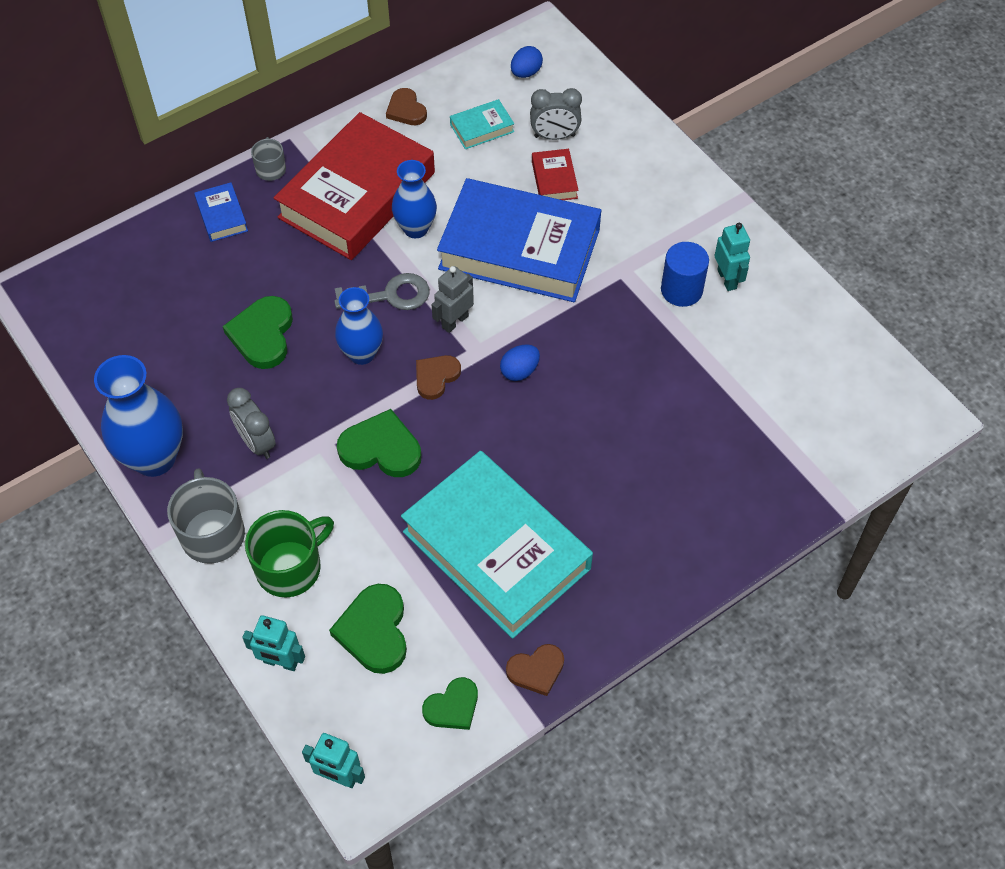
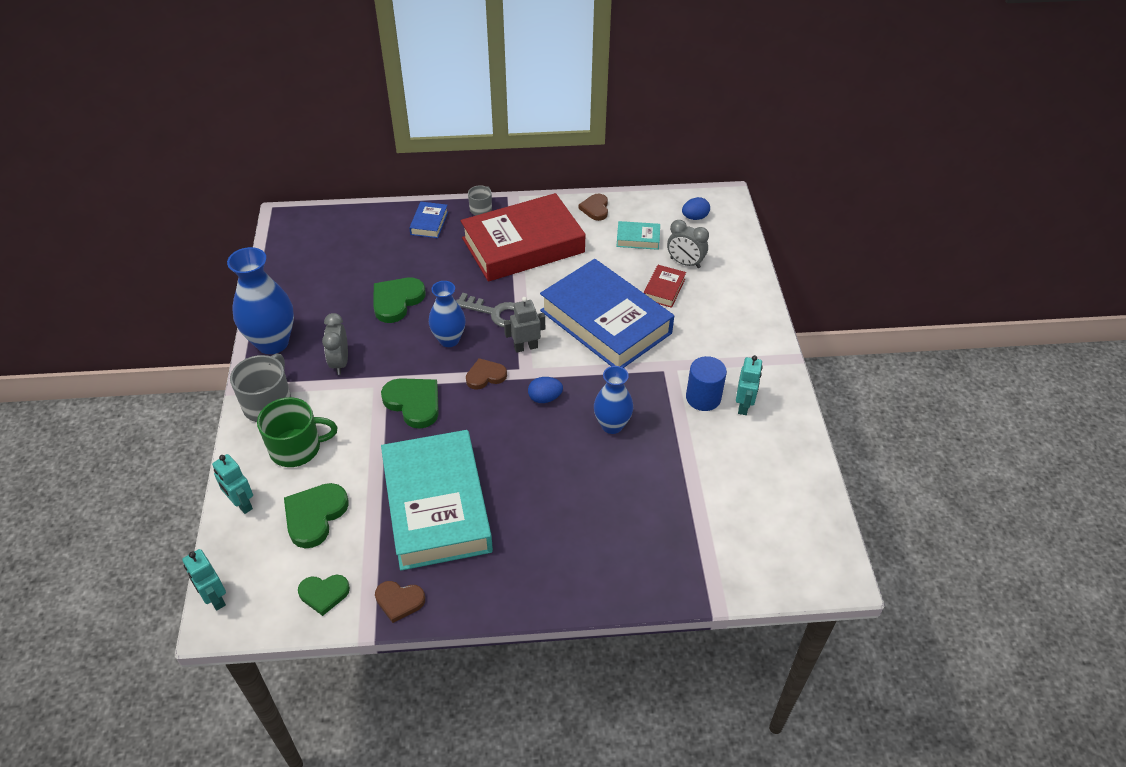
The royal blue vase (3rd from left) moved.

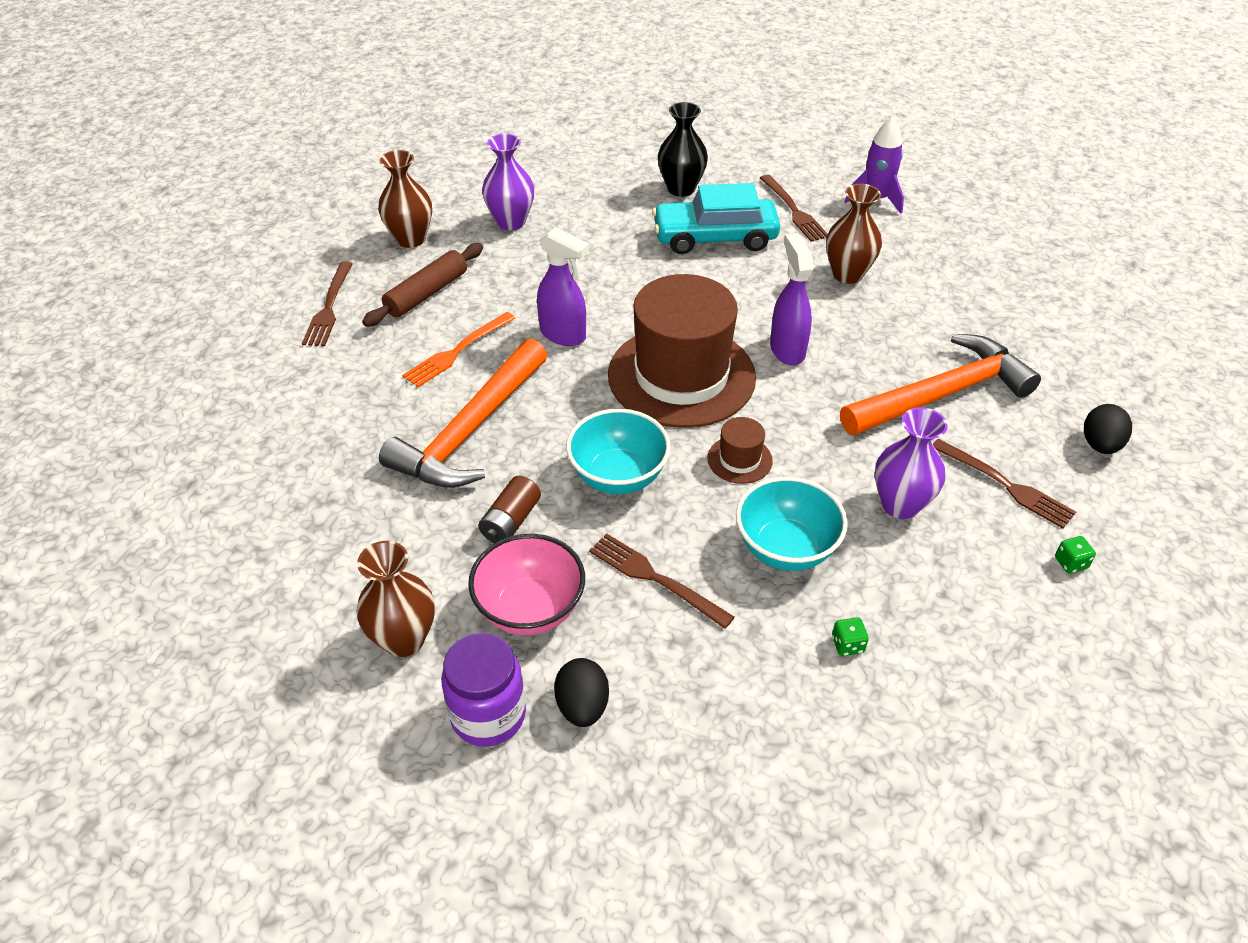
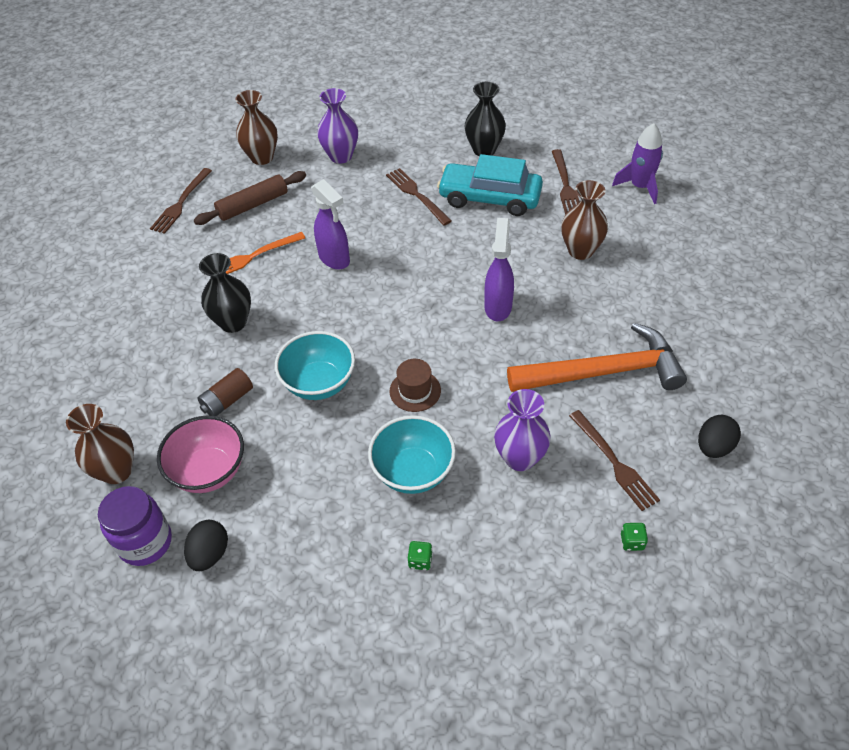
The orange claw hammer (1st from left) was replaced by the ebony vase (1st from left). The dark brown dinner fork (2nd from left) moved. The dark brown tall hat (1st from left) disappeared.

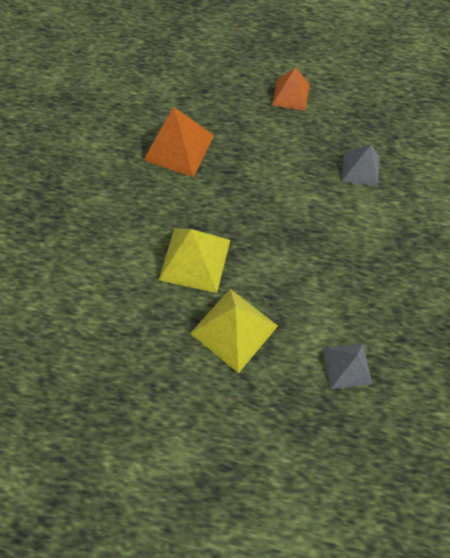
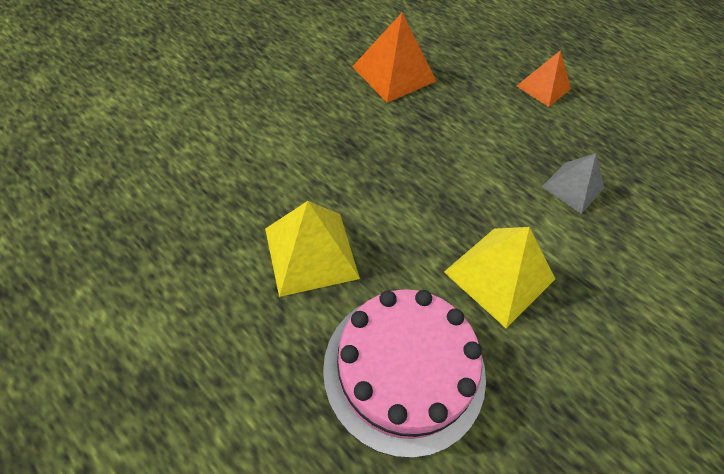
The ash-grey solid pyramid (1st from left) was replaced by the rosy layer cake. The yellow solid pyramid (1st from left in the first image) moved.

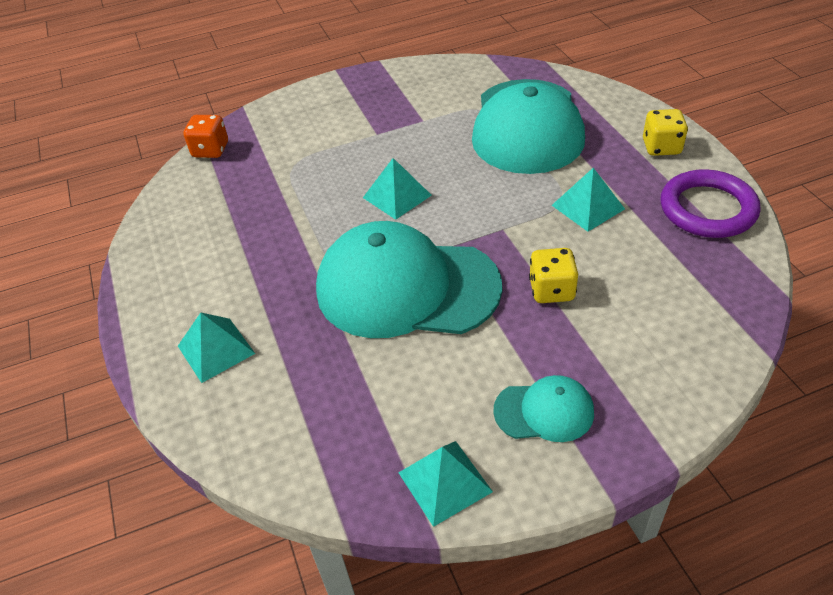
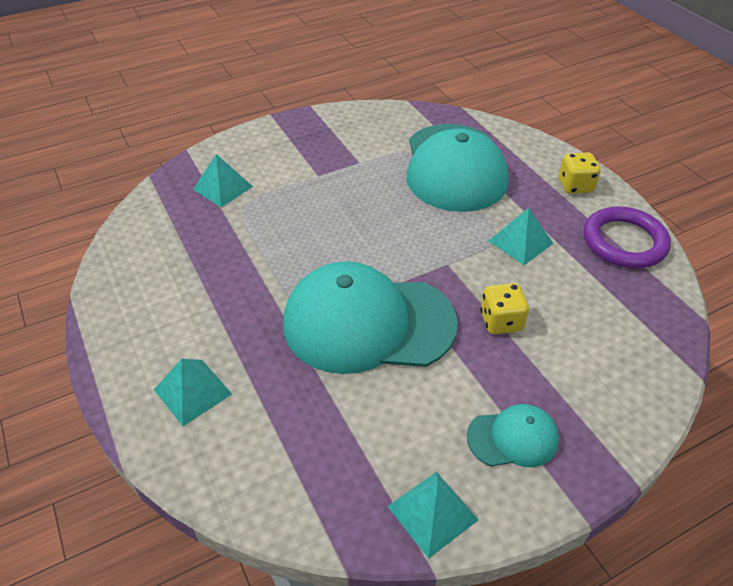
The teal solid pyramid (2nd from left) moved. The orange die disappeared.

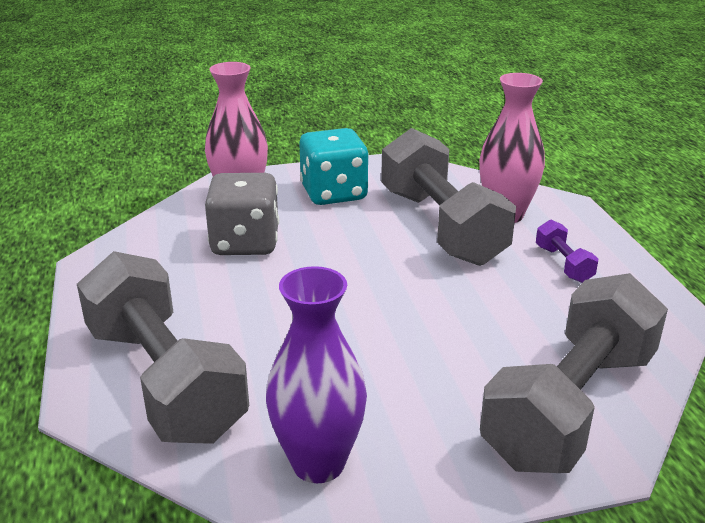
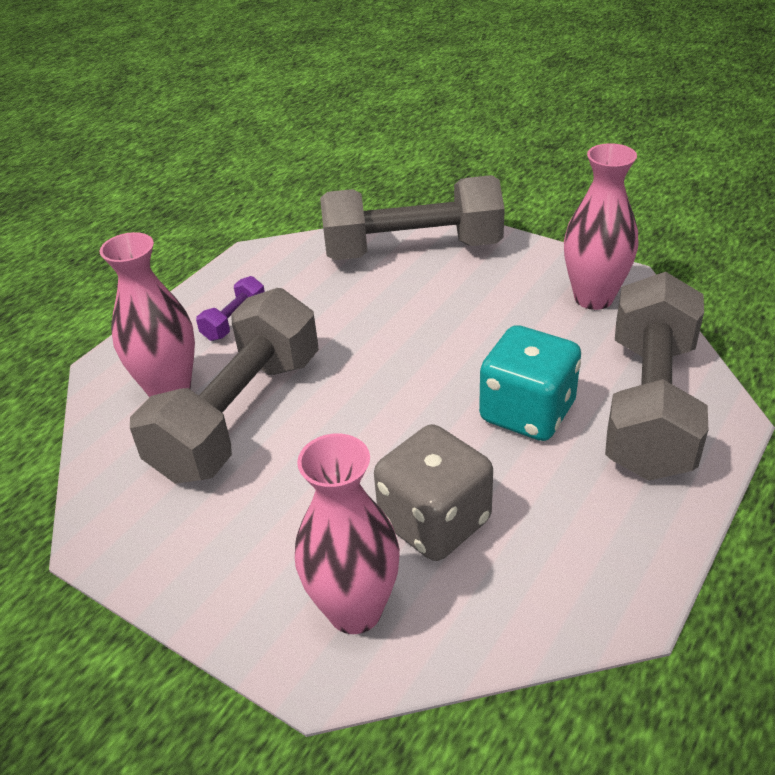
The teal die moved. The violet vase became the rosy vase (3rd from left).

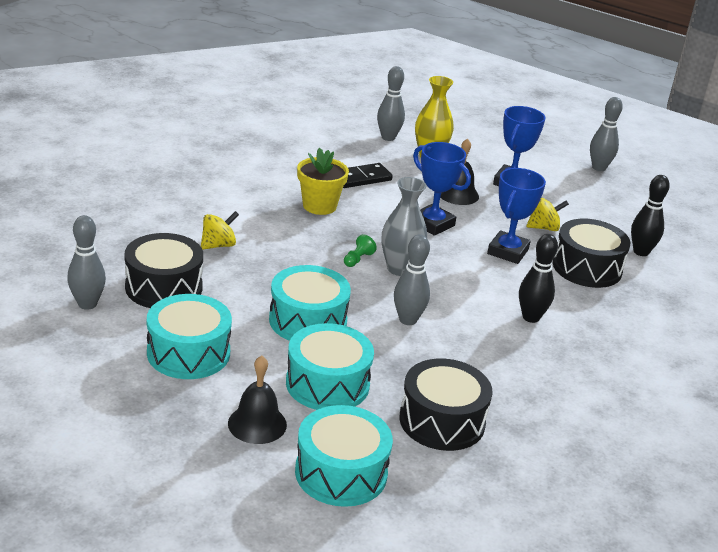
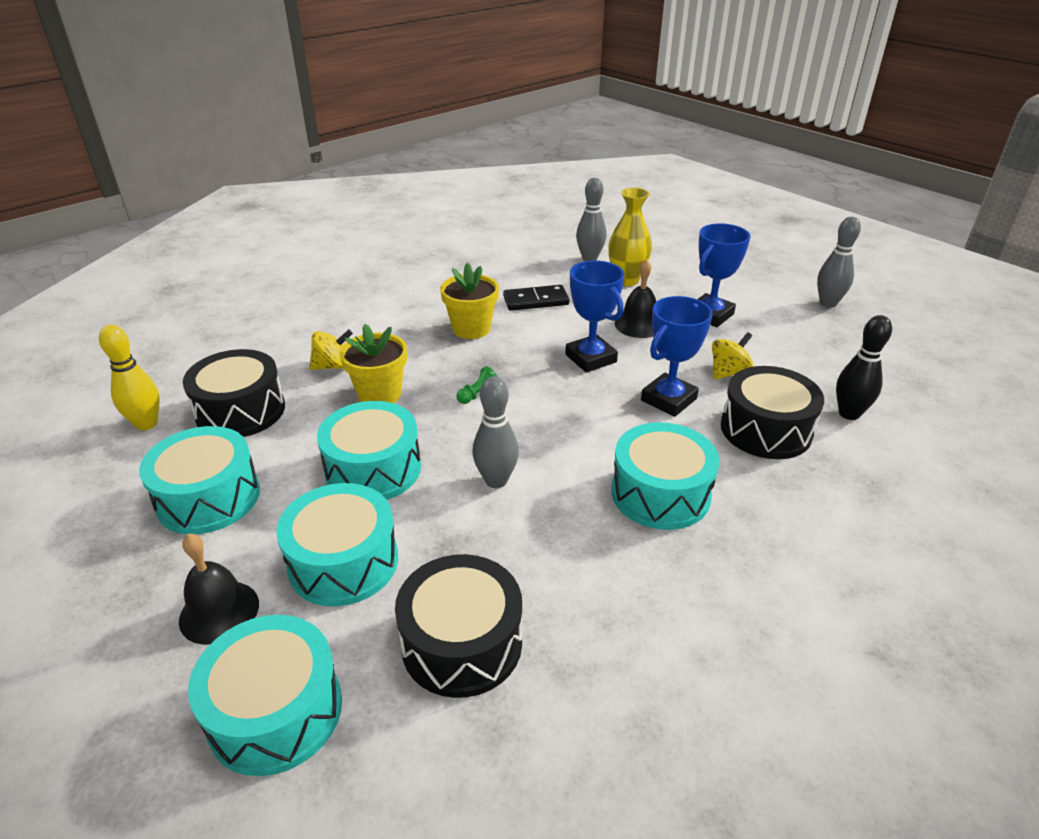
The ash-grey tenpin (1st from left) became the yellow tenpin. The yellow potted plant (1st from left) appeared. The ebony tenpin (1st from left) was replaced by the teal toy drum (5th from left). The yellow spinning top (2nd from left) turned 45 degrees counterclockwise. The ash-grey vase disappeared.

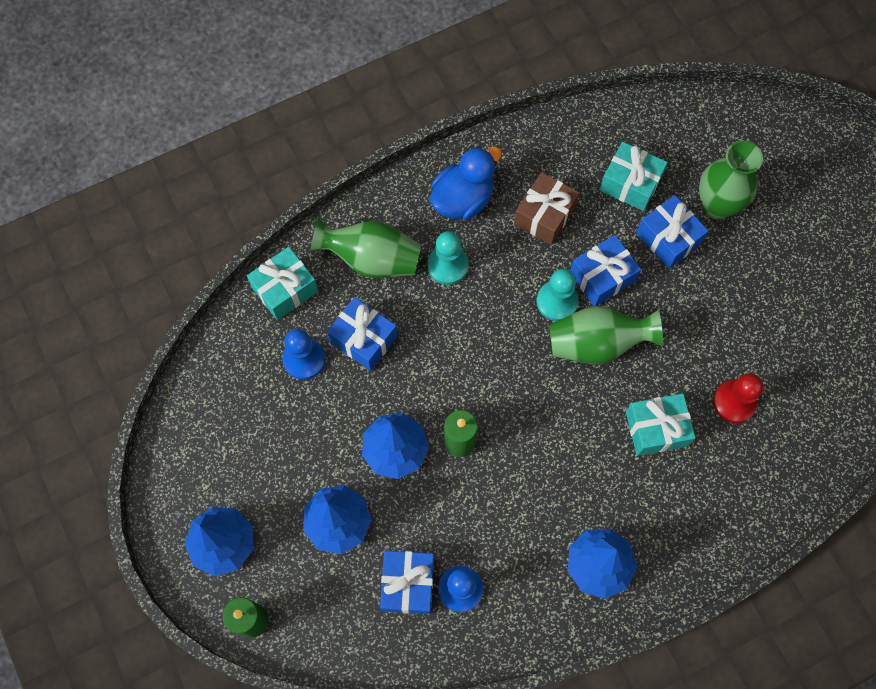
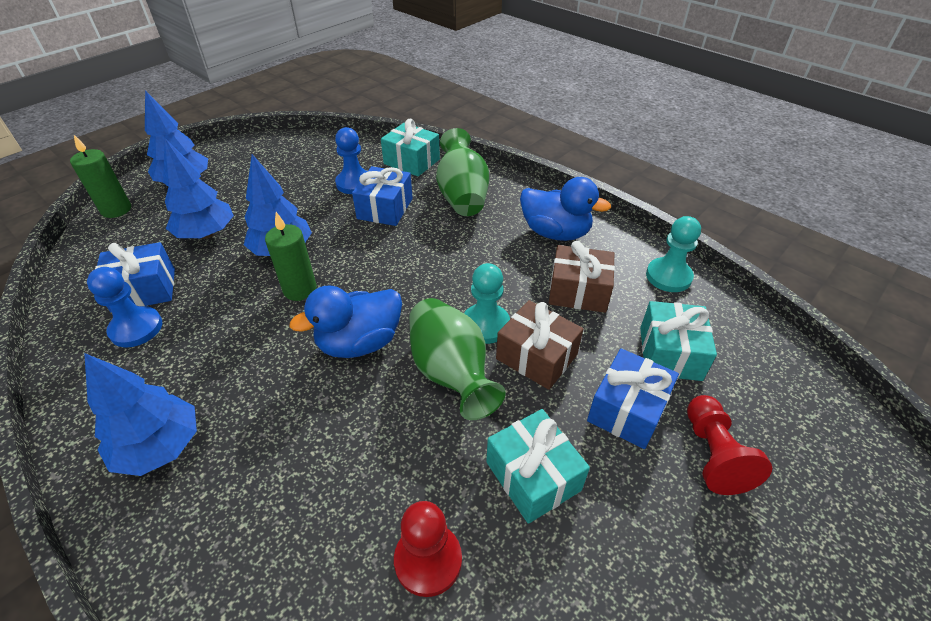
The royal blue duck (1st from left) appeared. The teal wrapped gift (3rd from left in the first image) moved. The royal blue wrapped gift (3rd from left) became the dark brown wrapped gift (1st from left). The teal game pawn (1st from left in the first image) moved. The leaf-green vase (3rd from left) was replaced by the red game pawn (2nd from left).

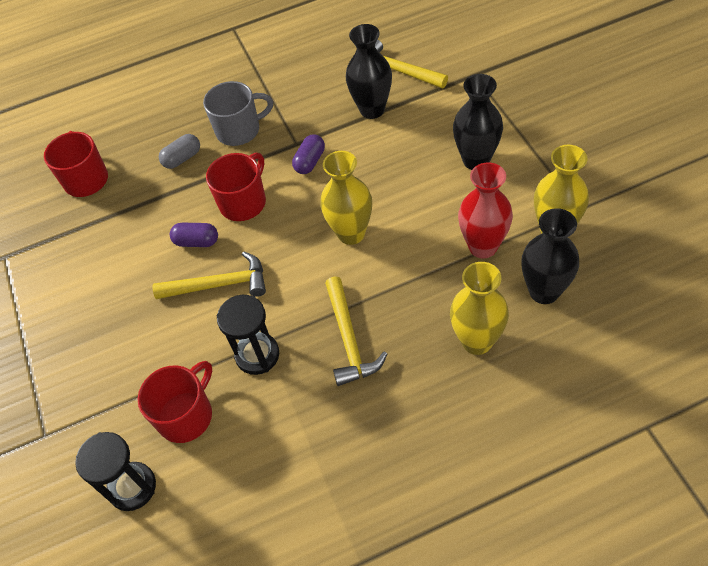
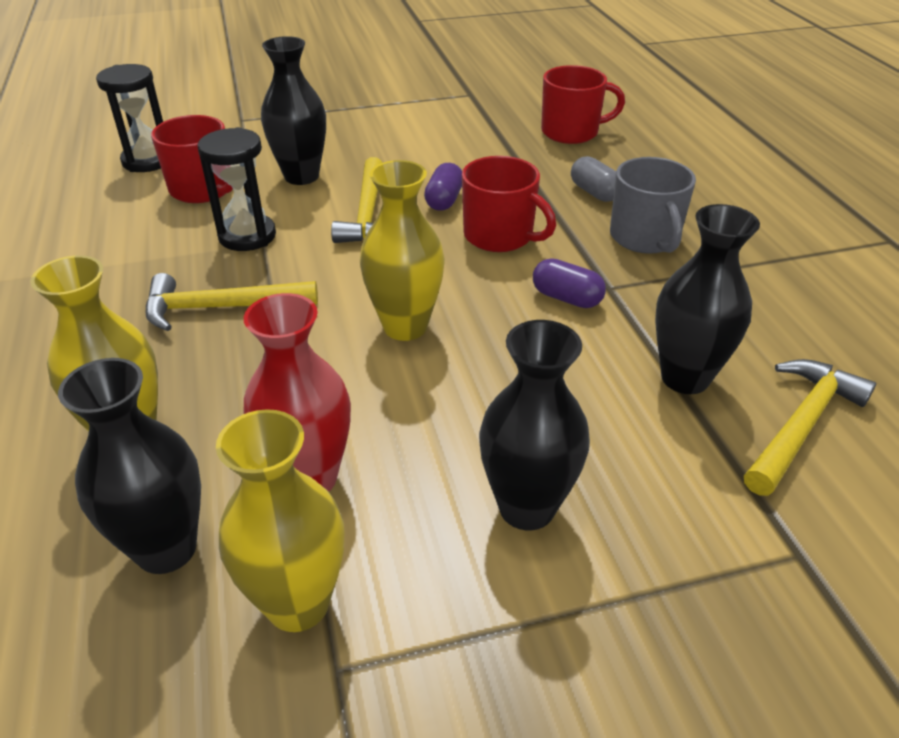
The ebony vase (2nd from left) appeared.

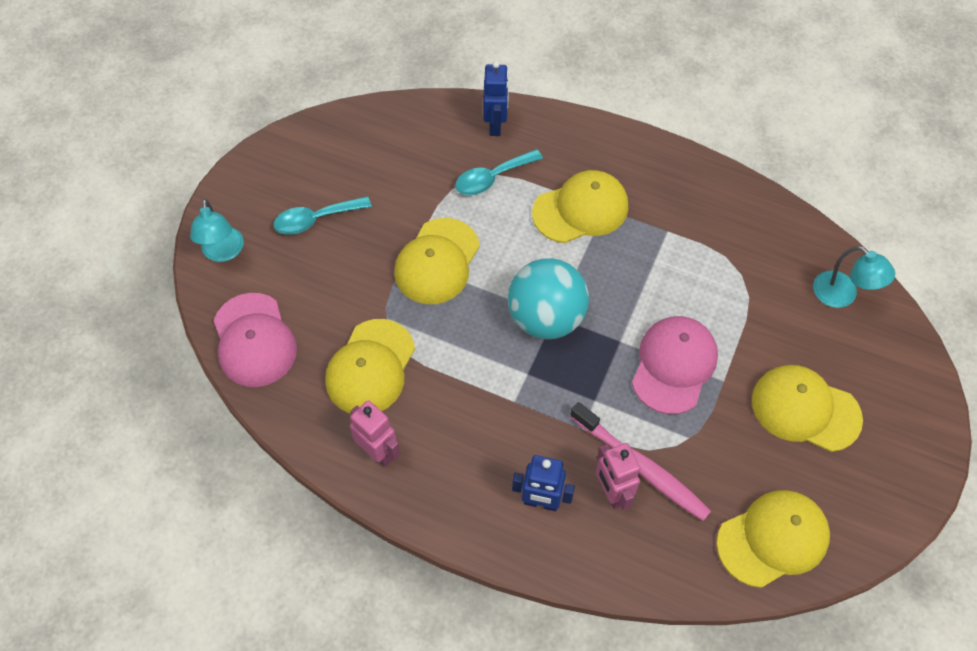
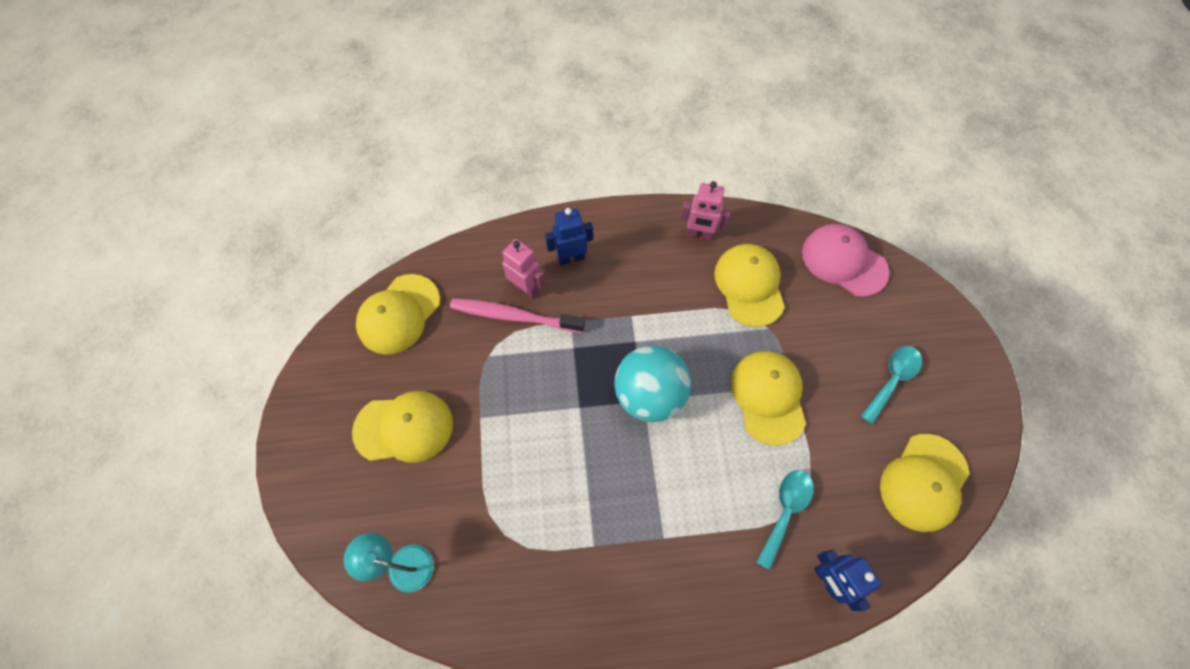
The yellow peaked cap (3rd from left in the first image) moved. The teal lamp (1st from left) disappeared. The rosy peaked cap (2nd from left) disappeared.

